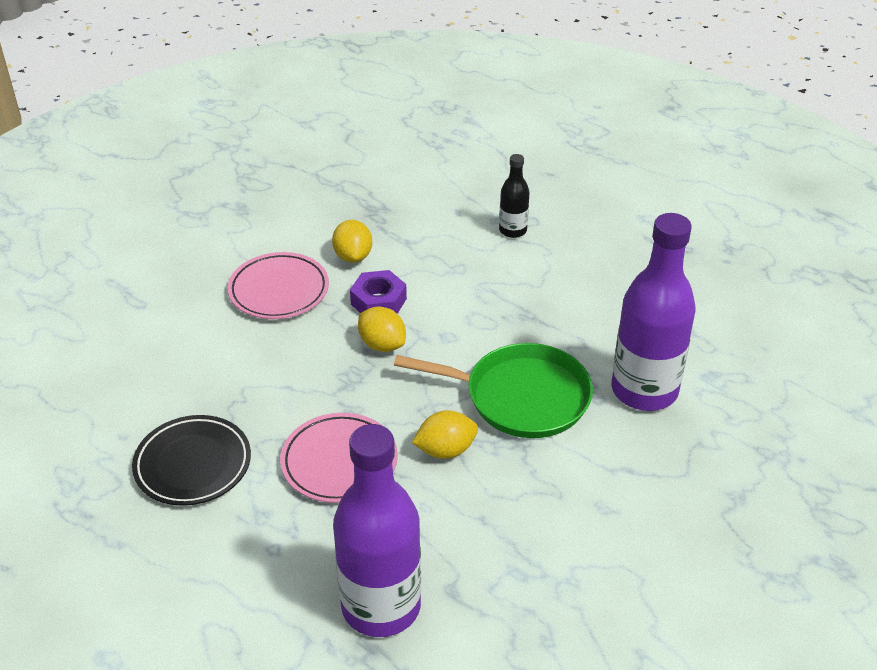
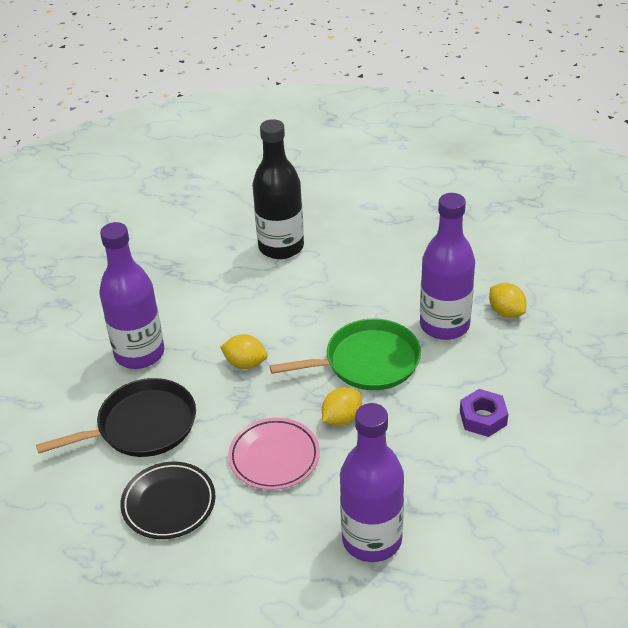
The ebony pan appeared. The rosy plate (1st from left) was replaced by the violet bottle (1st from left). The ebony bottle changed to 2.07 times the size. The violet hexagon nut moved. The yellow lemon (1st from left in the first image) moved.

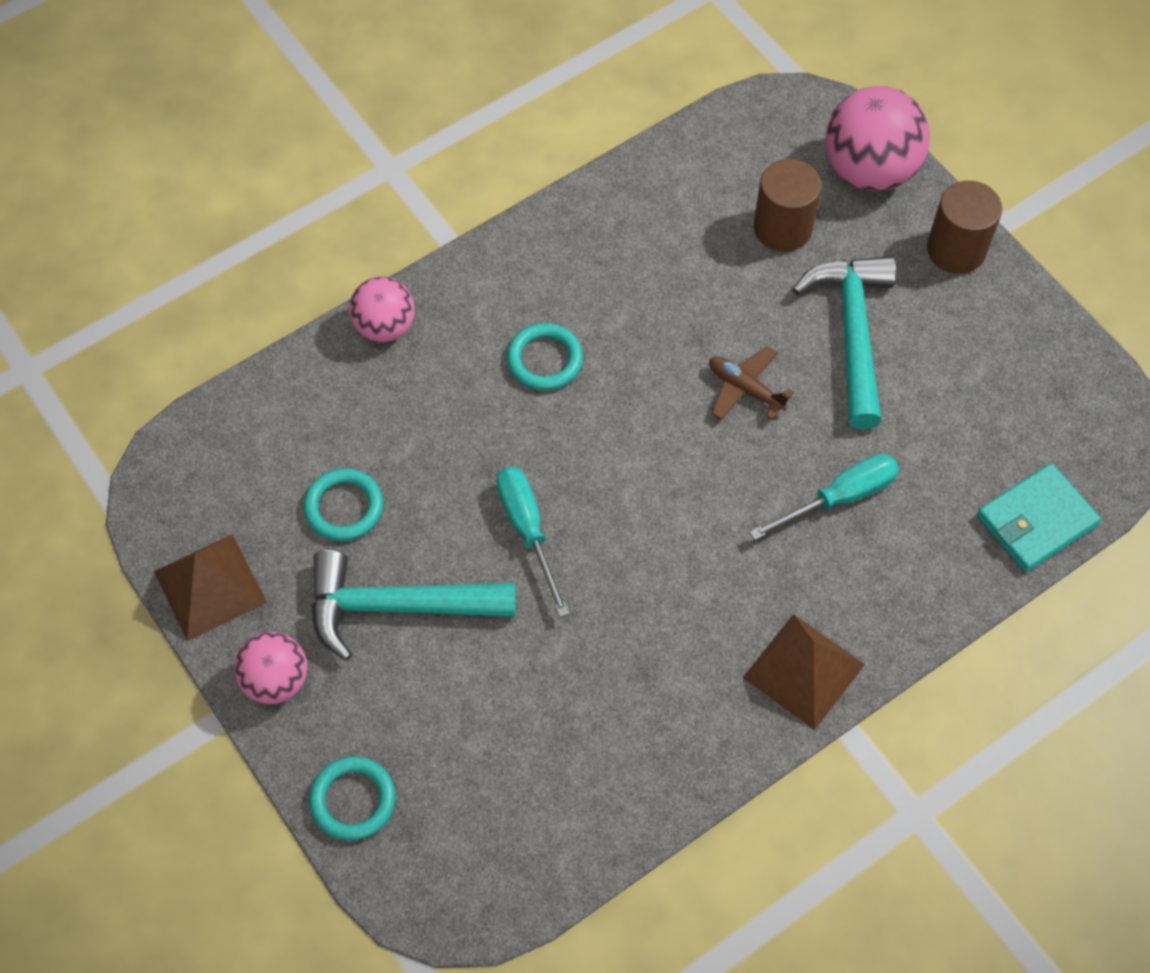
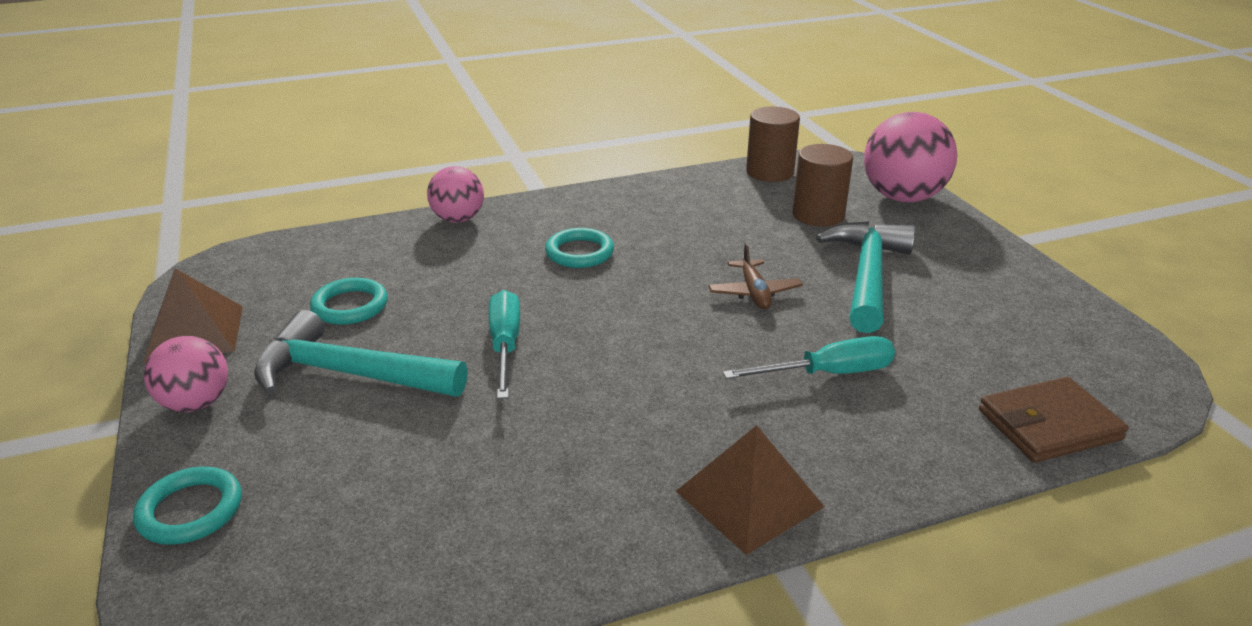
The dark brown plane turned 150 degrees counterclockwise. The dark brown cylinder shape (2nd from left in the first image) moved. The teal card wallet became the dark brown card wallet.

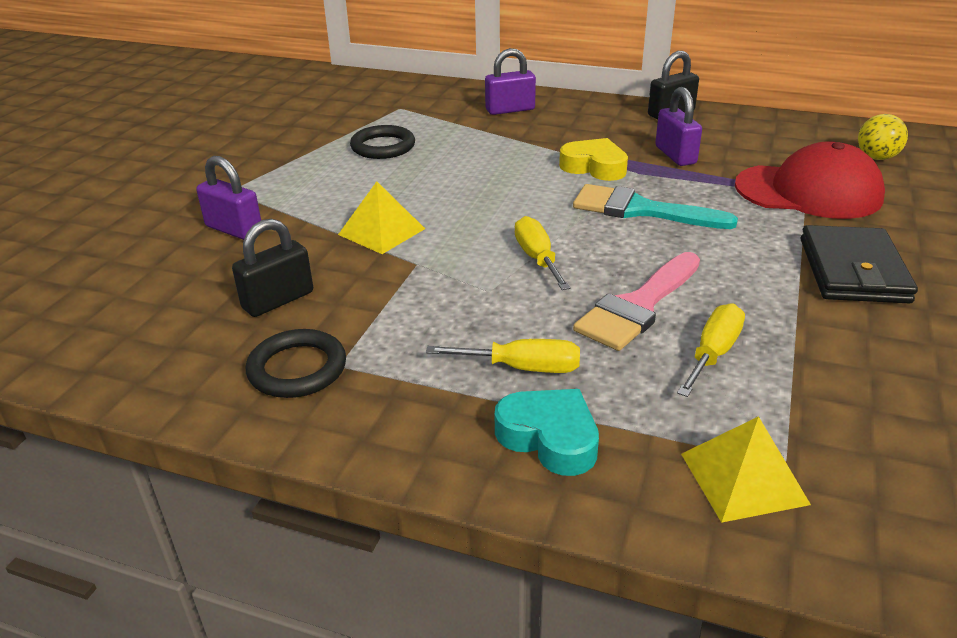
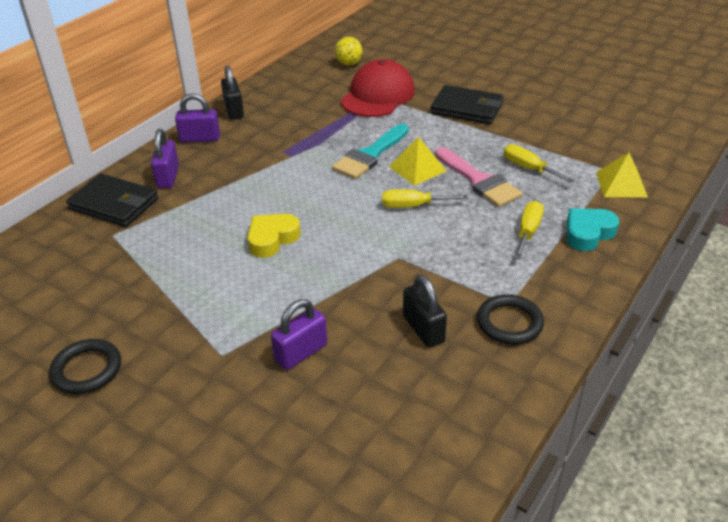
The ebony hoop (2nd from left in the first image) moved. The ebony card wallet (1st from left) appeared. The violet small lock (3rd from left in the first image) moved. The yellow love heart moved. The yellow solid pyramid (1st from left) moved.

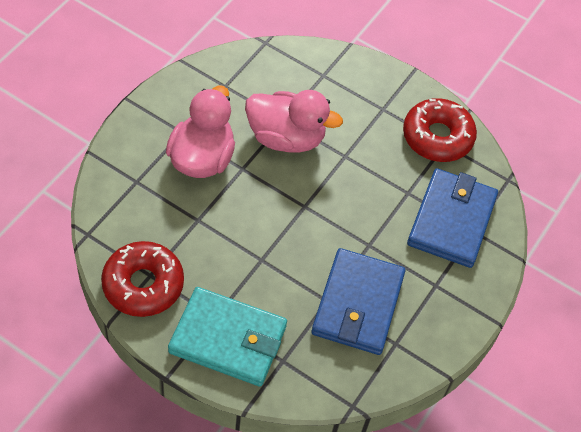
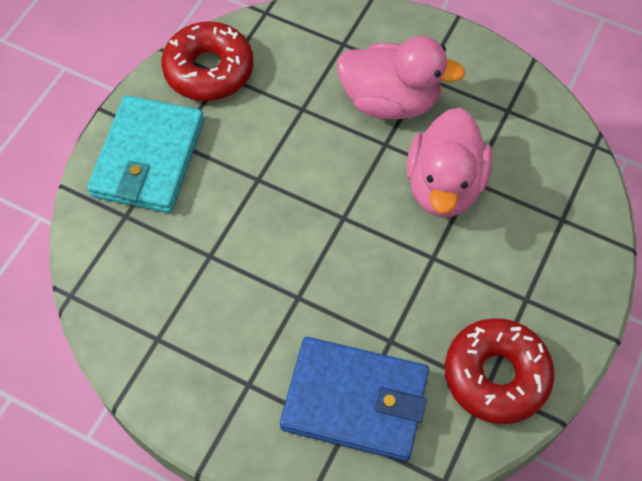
The royal blue card wallet (1st from left) disappeared.

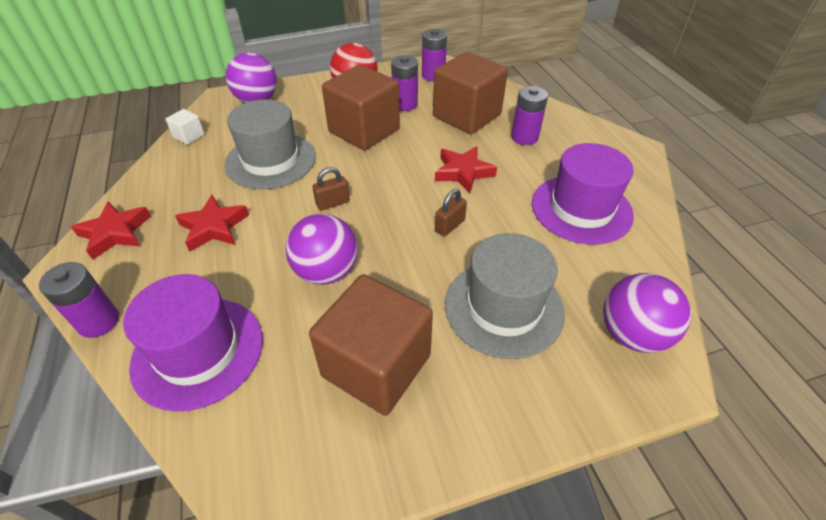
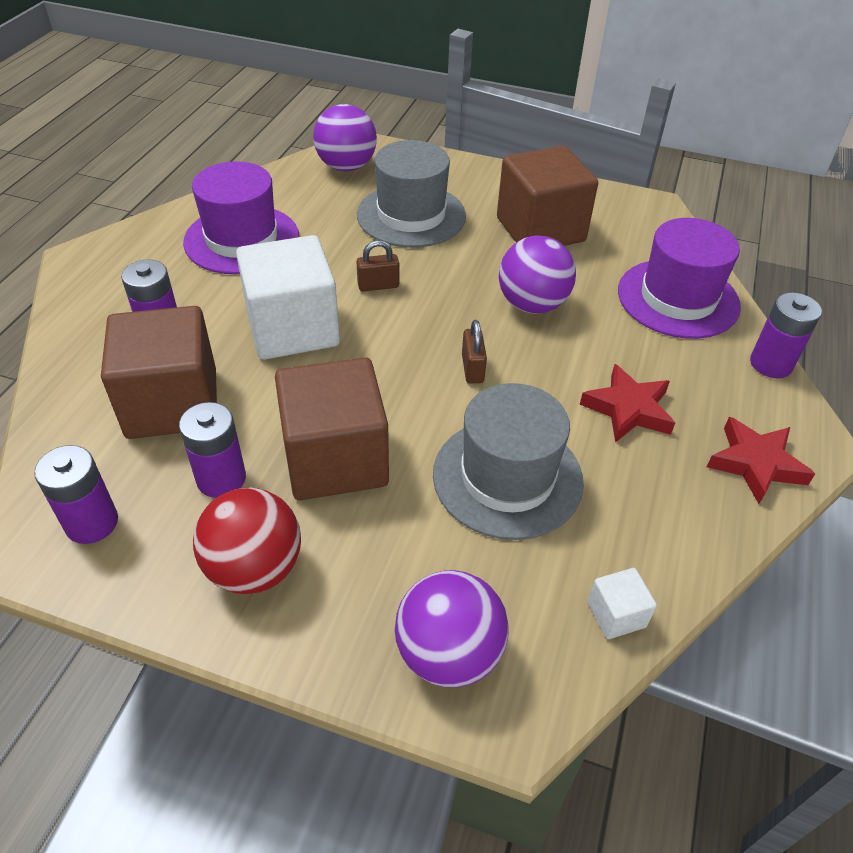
The red star (3rd from left) was replaced by the pure white cube (1st from left). The dark brown small lock (1st from left in the first image) turned 75 degrees clockwise.

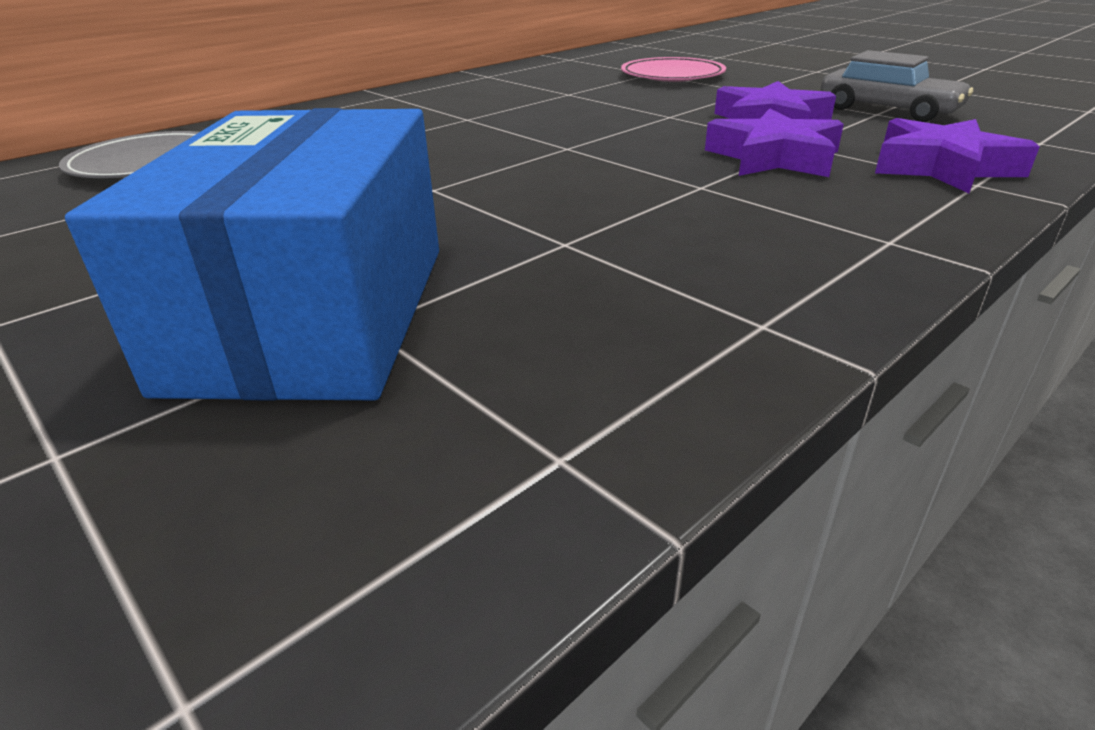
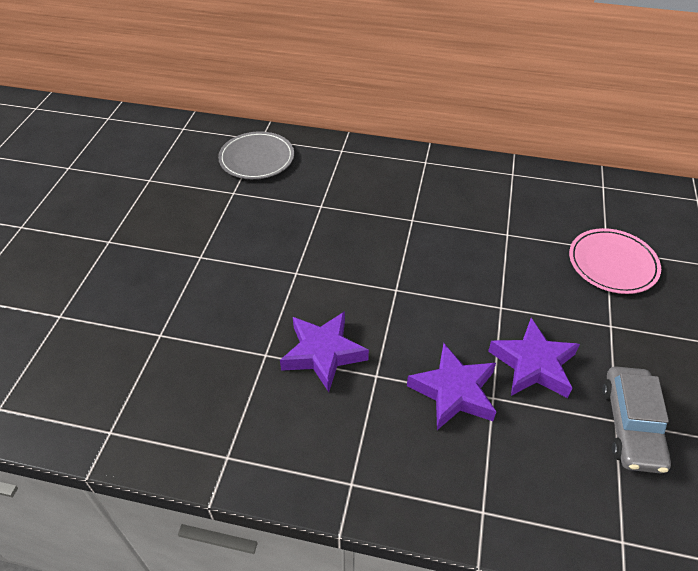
The violet star (3rd from left in the first image) moved. The royal blue parcel disappeared.

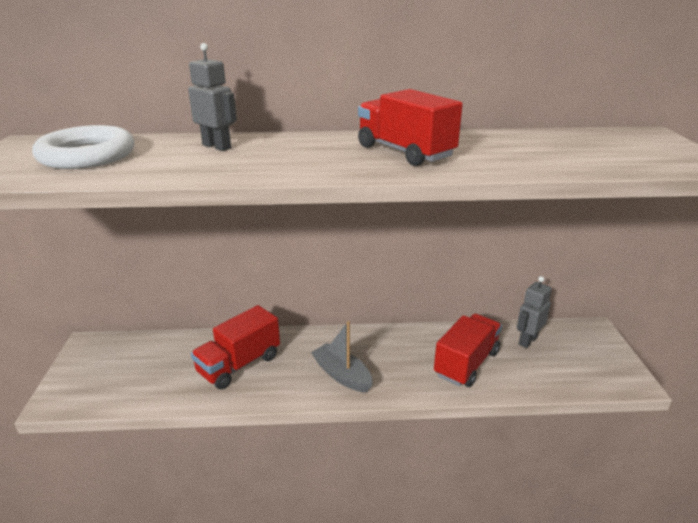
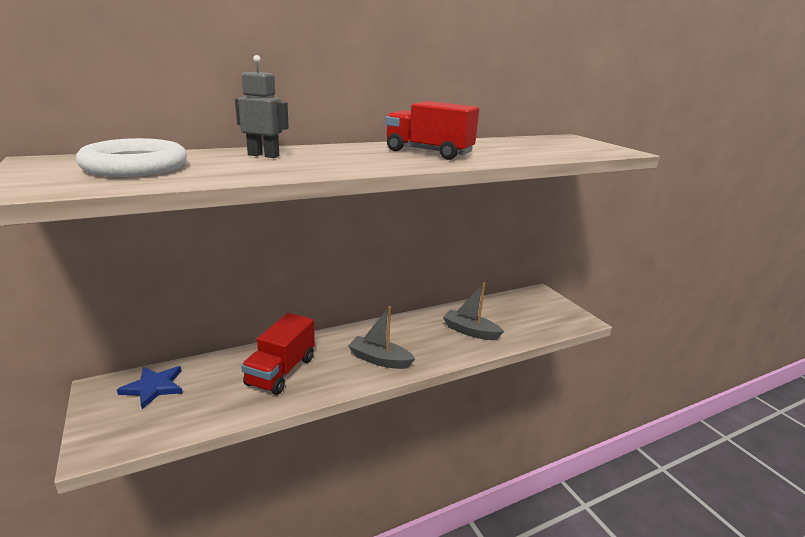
The royal blue star appeared. The red truck (3rd from left) was replaced by the ash-grey sailboat (2nd from left). The ash-grey robot figure (2nd from left) disappeared.

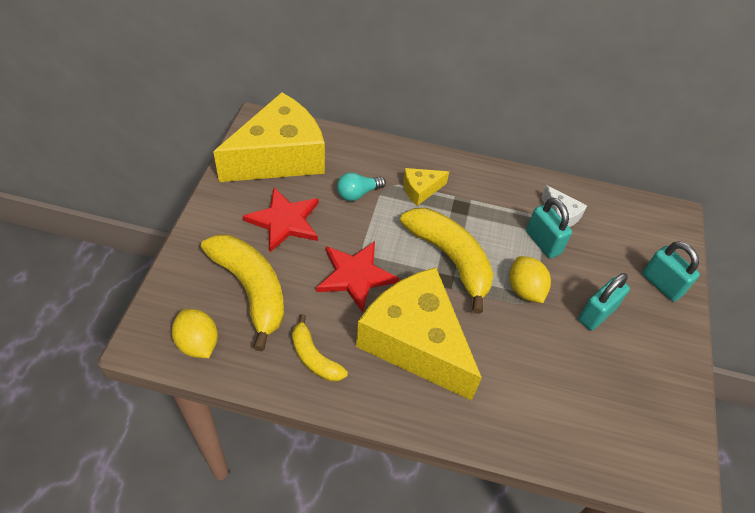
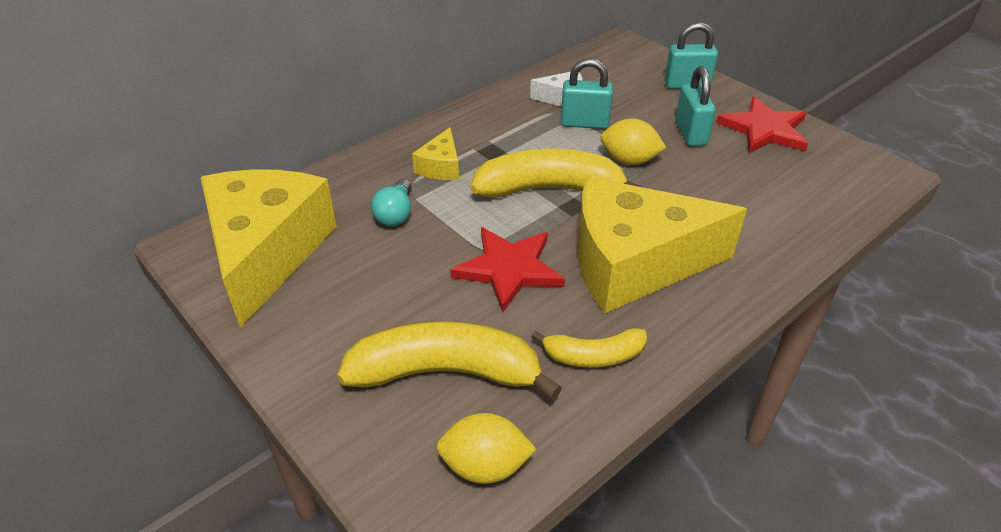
The red star (1st from left in the first image) moved.

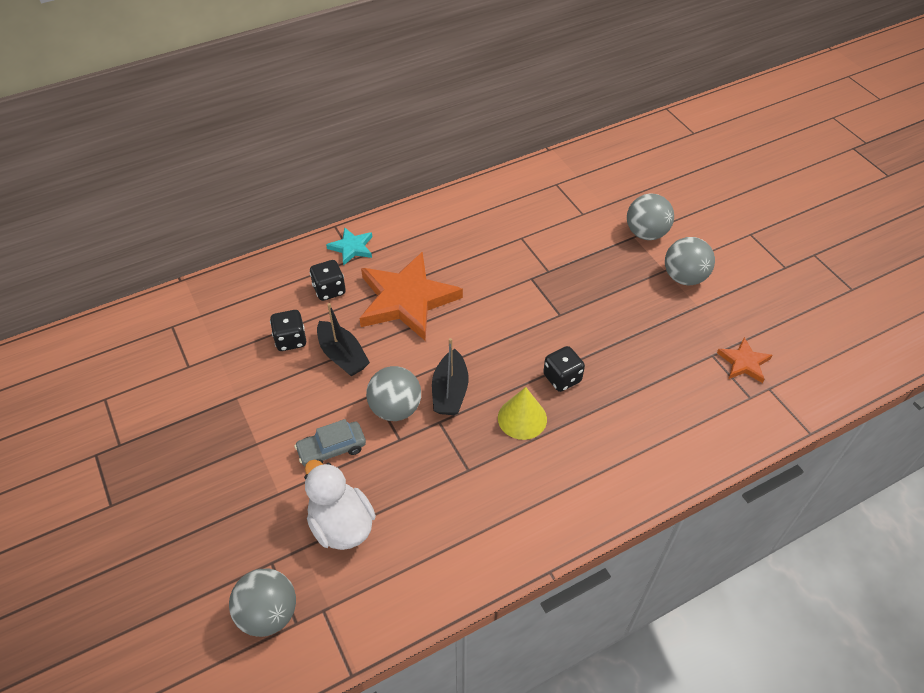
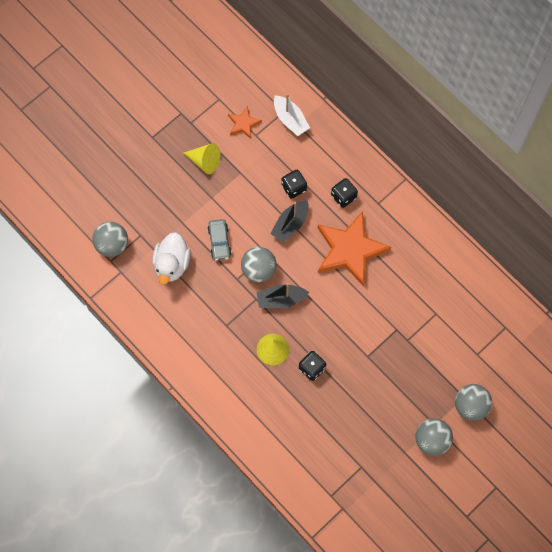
The pure white duck turned 150 degrees clockwise. The yellow solid cone (1st from left) appeared. The ash-grey automobile turned 150 degrees counterclockwise. The orange star (2nd from left in the first image) moved. The pure white sailboat appeared. The teal star disappeared.

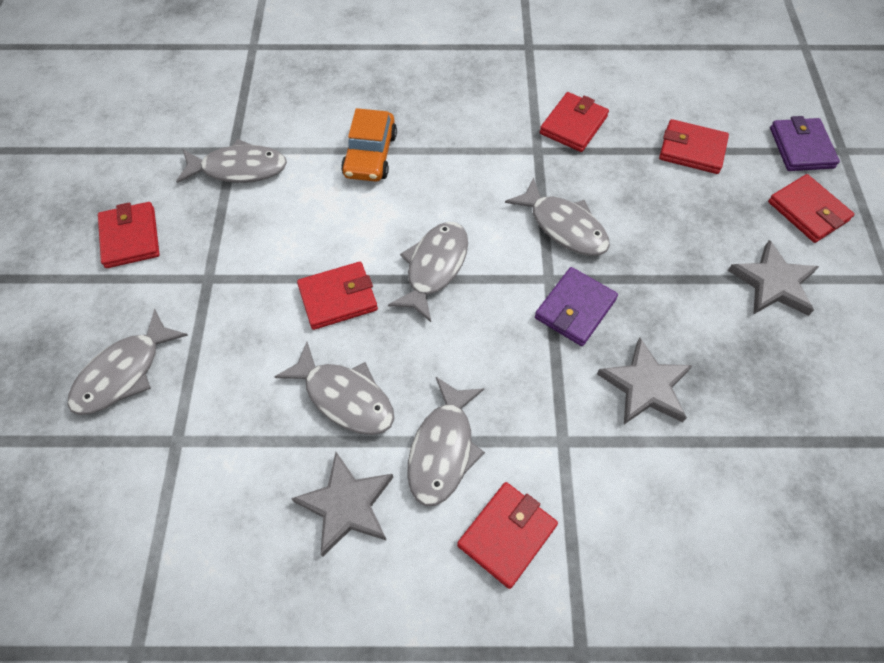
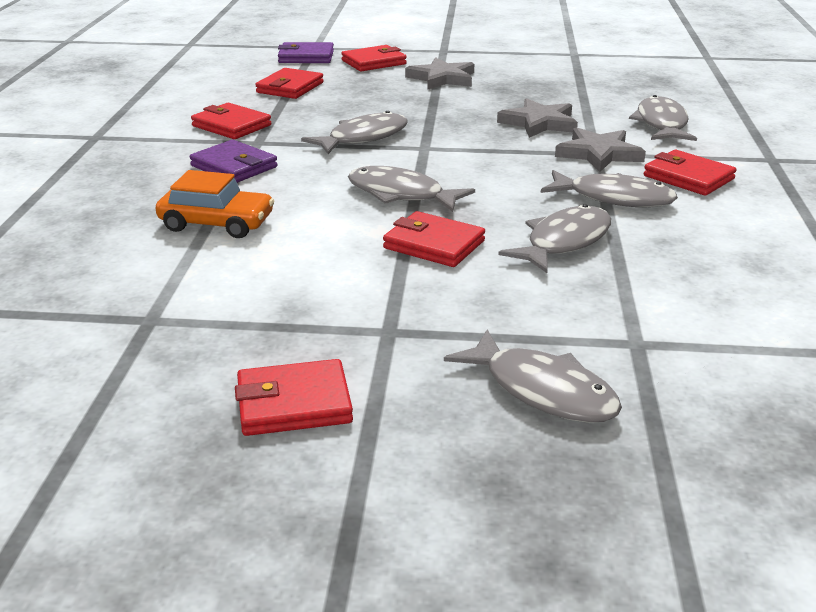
The violet card wallet (1st from left) moved. The red card wallet (2nd from left in the first image) turned 45 degrees counterclockwise. The ash-grey star (1st from left in the first image) moved. The ash-grey fish figure (2nd from left in the first image) moved.

